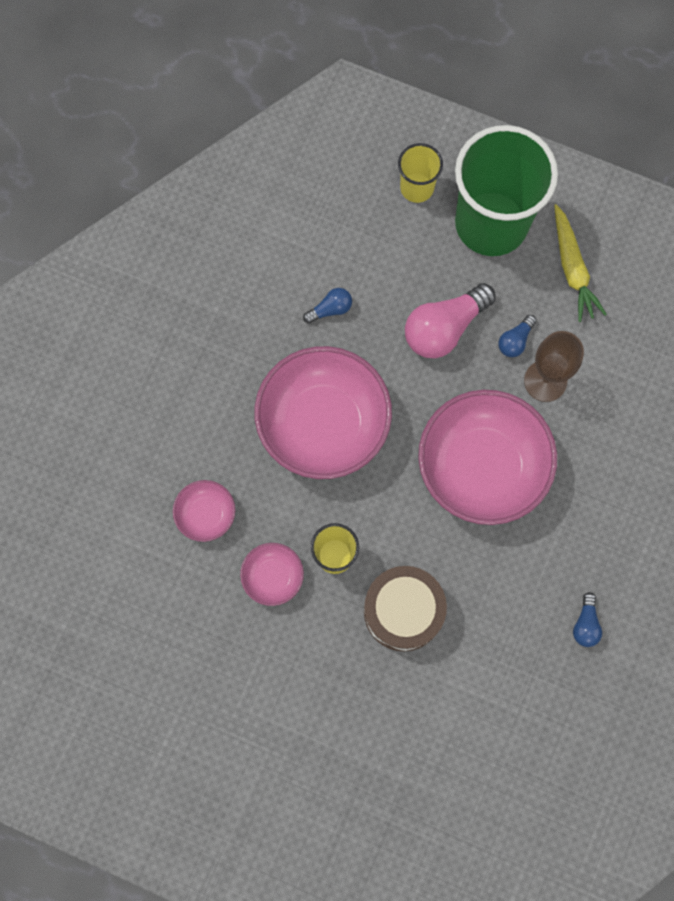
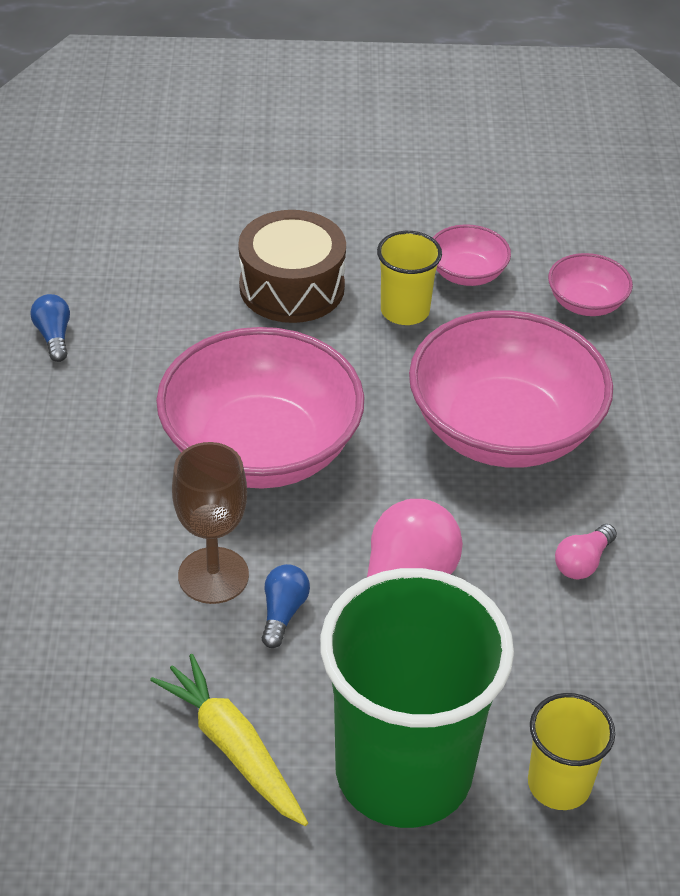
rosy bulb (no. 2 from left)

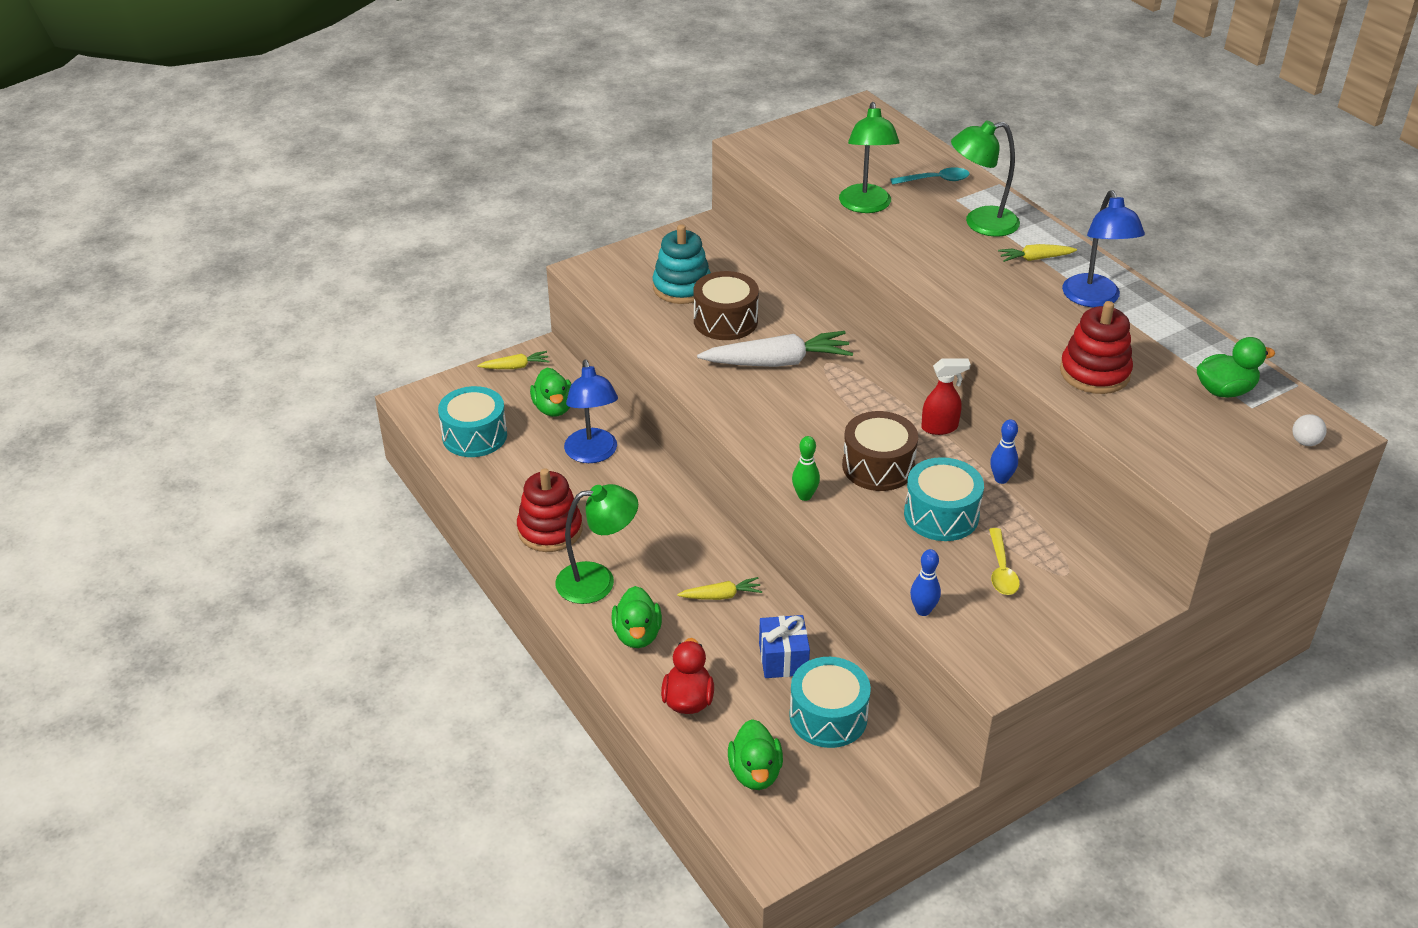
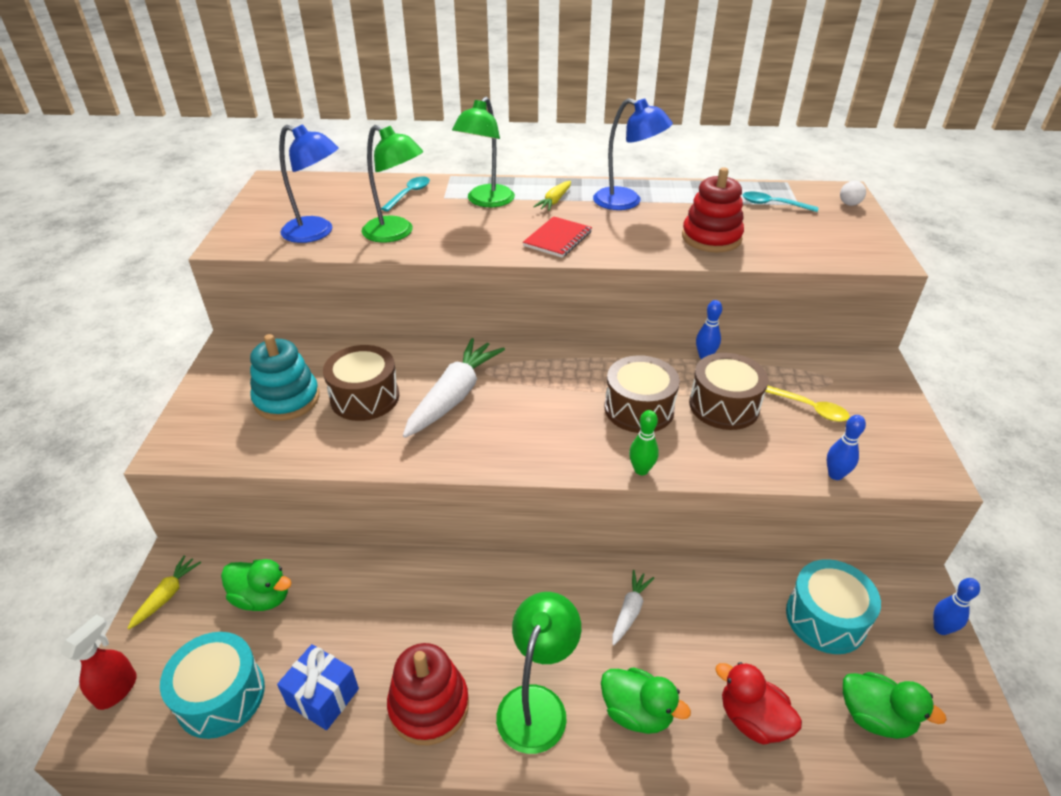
red notebook; blue skittle (no. 3 from left); blue desk lamp (no. 1 from left); blue gift; red spray cleaner; teal tablespoon (no. 2 from left); snow-white carrot (no. 2 from left); brown snare drum (no. 3 from left)

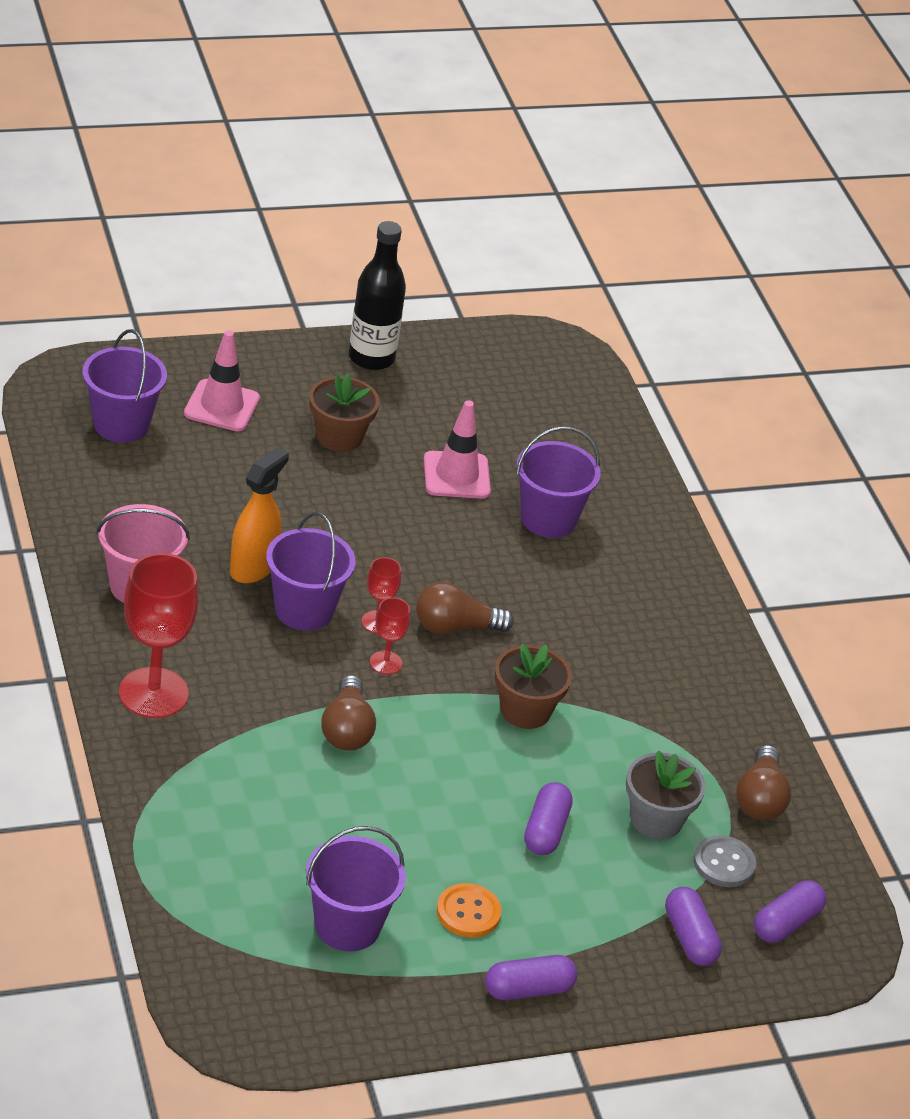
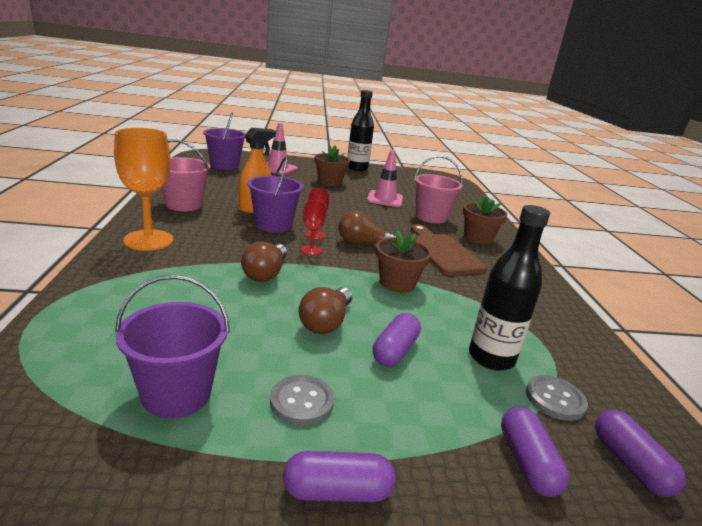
brown chopping board; brown flower pot (no. 3 from left); brown bulb (no. 2 from left); jet-black drink bottle (no. 2 from left); orange-coloured chalice; gray shirt button (no. 1 from left); rosy pail (no. 2 from left); royal purple pill shape (no. 4 from left)

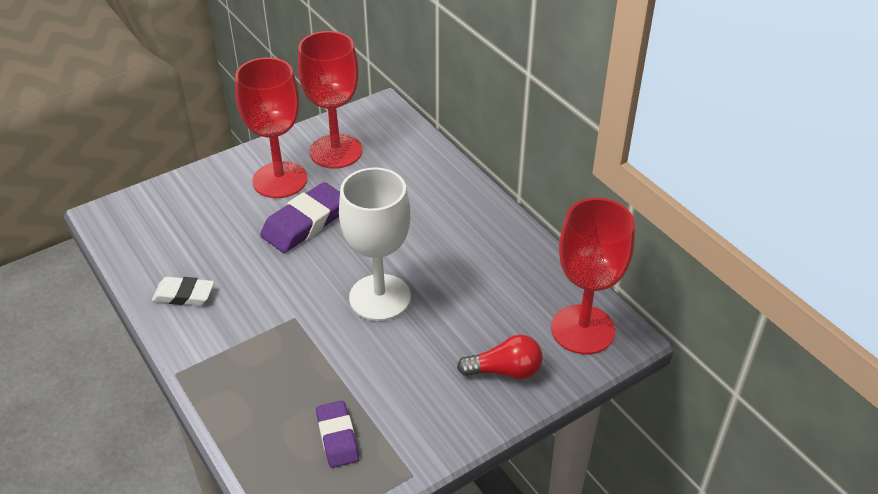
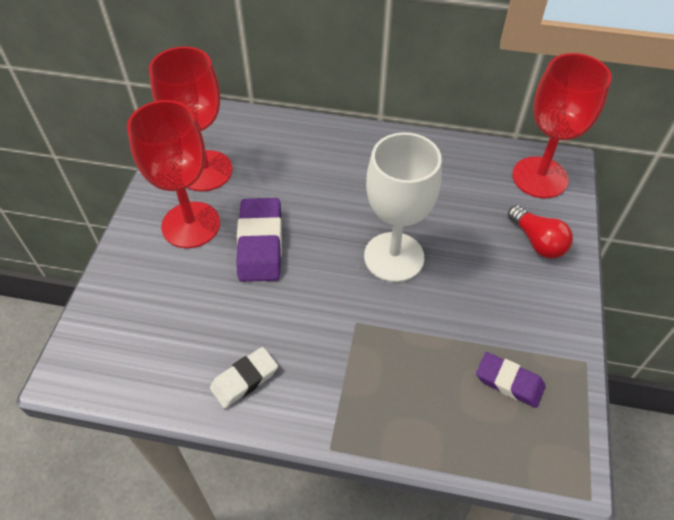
red bulb

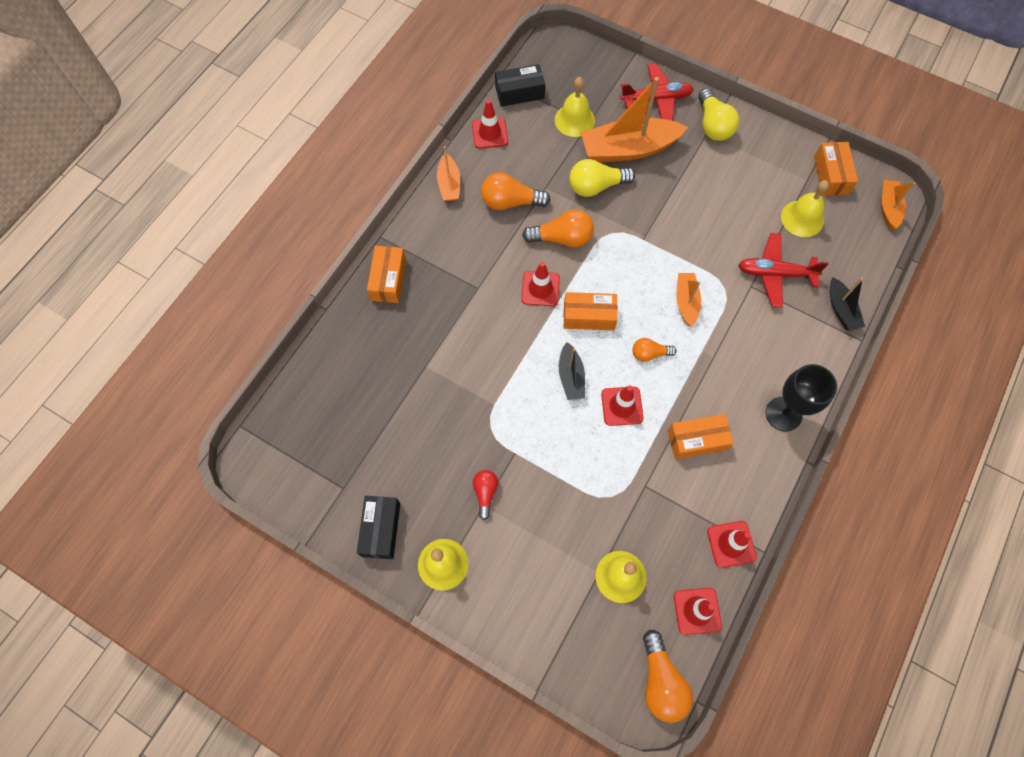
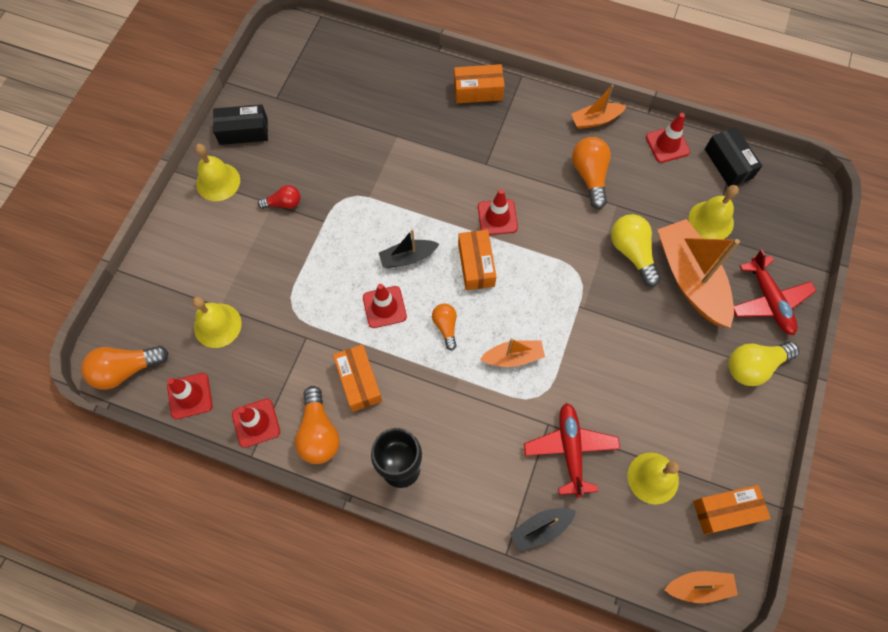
orange-coloured bulb (no. 2 from left)

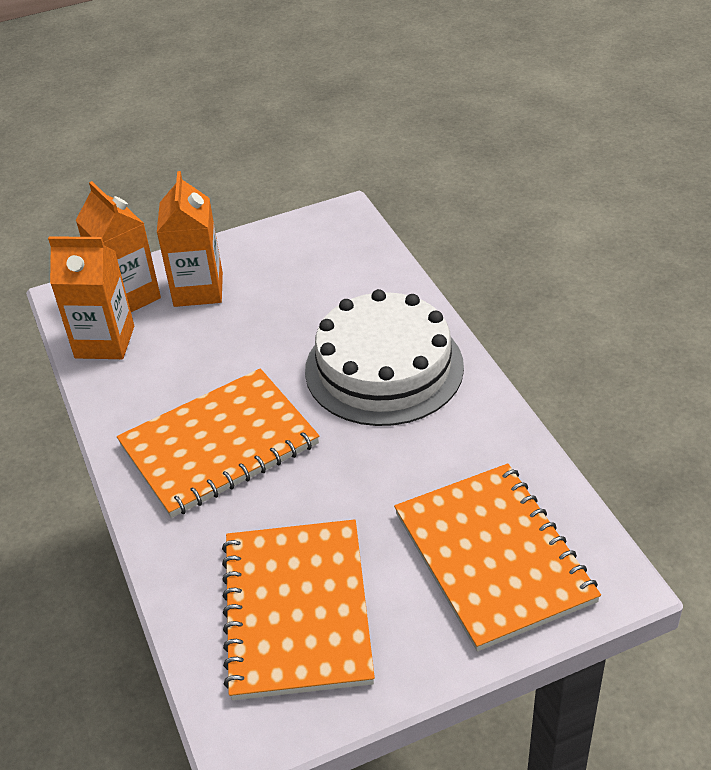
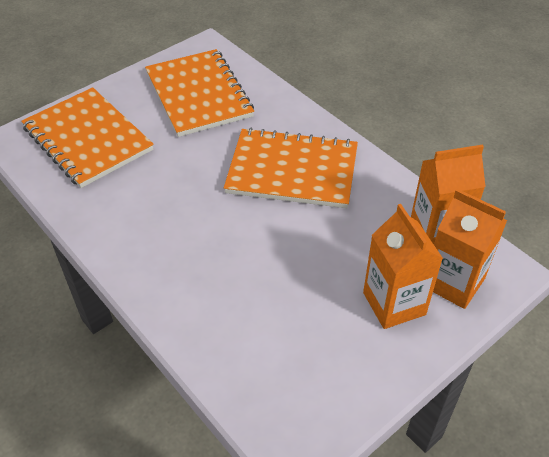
snow-white cake; orange-coloured notebook (no. 3 from left)

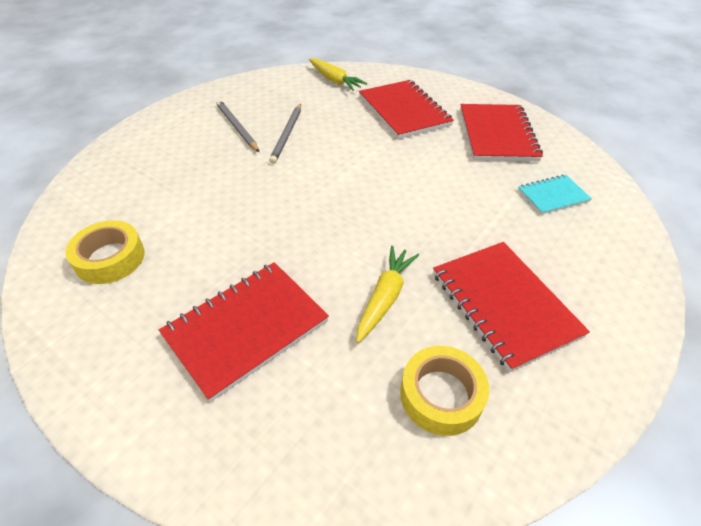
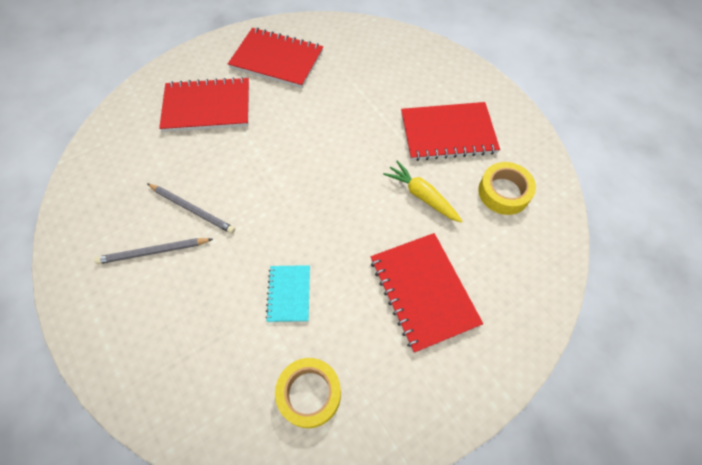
yellow carrot (no. 1 from left in the first image); teal notebook

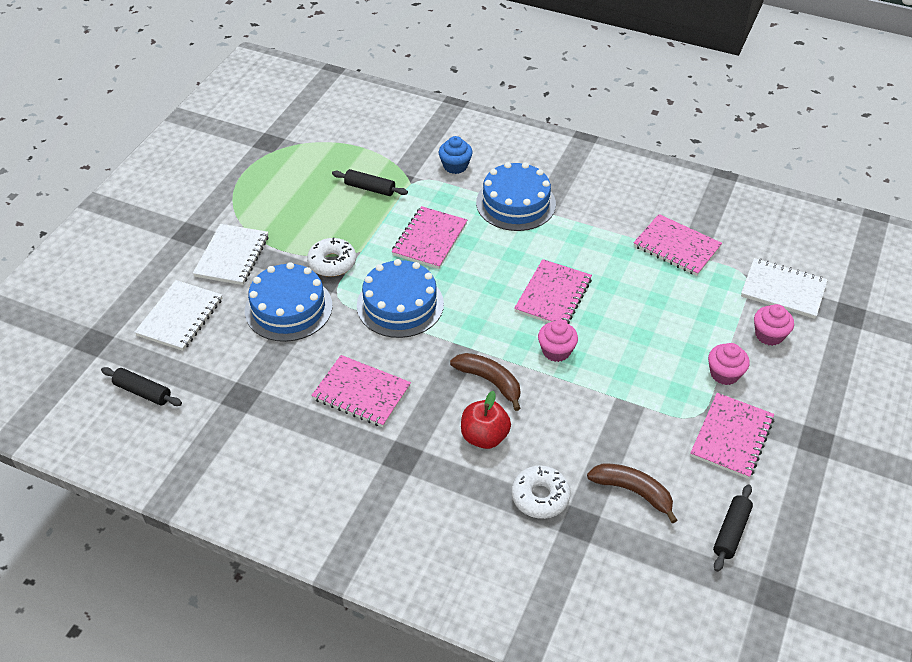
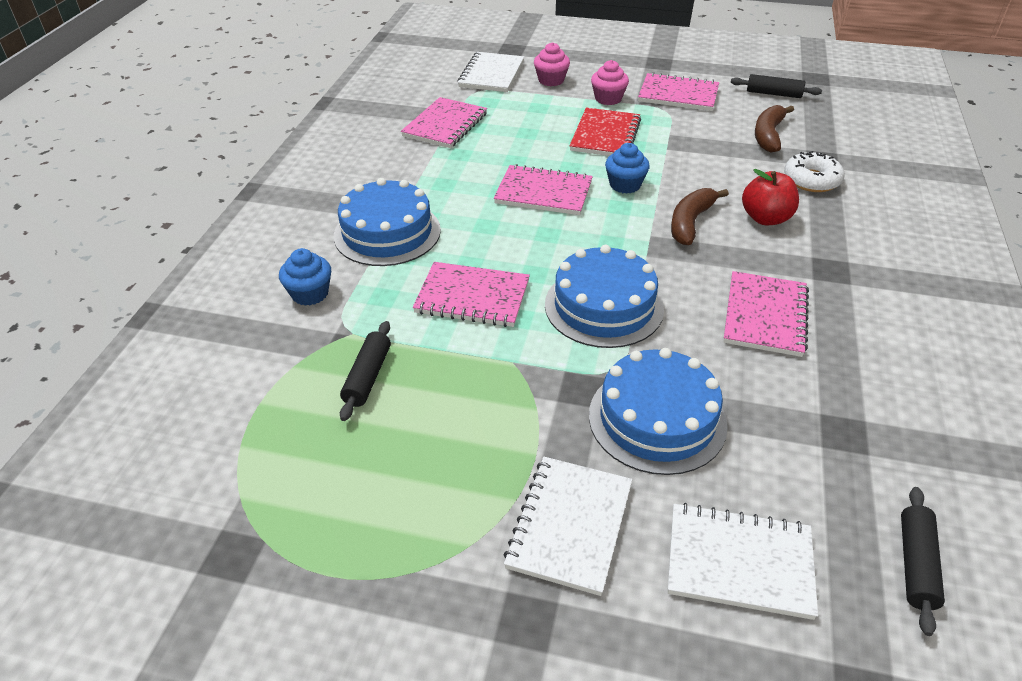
snow-white doughnut (no. 1 from left in the first image); red notebook; blue fairy cake (no. 2 from left); snow-white notebook (no. 2 from left)

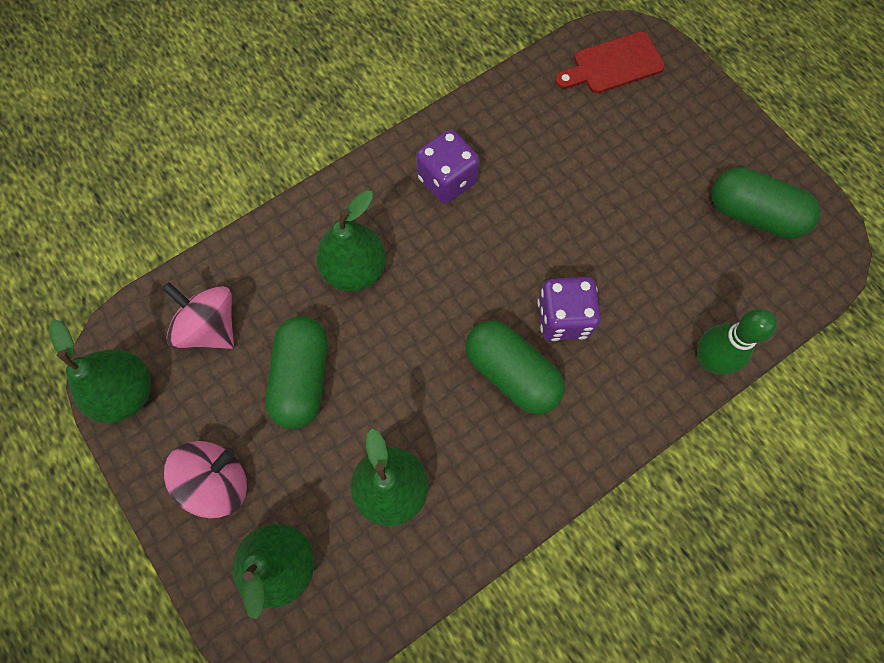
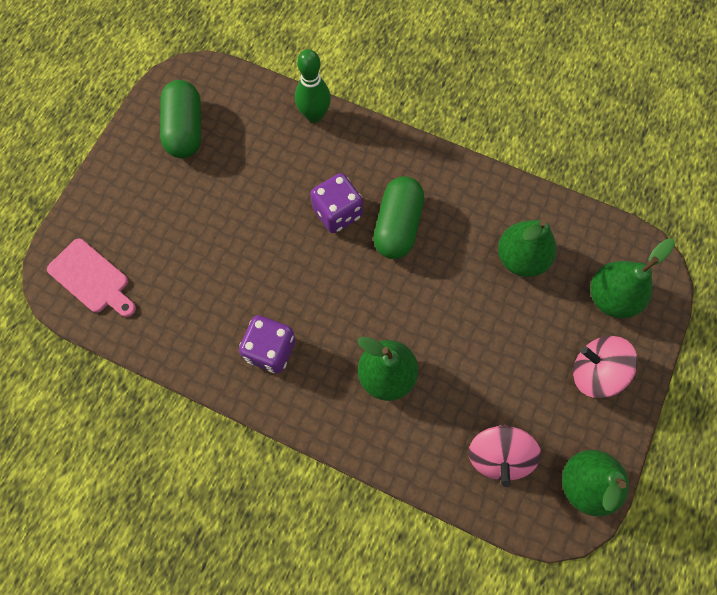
leaf-green pill shape (no. 1 from left in the first image); rosy chopping board

